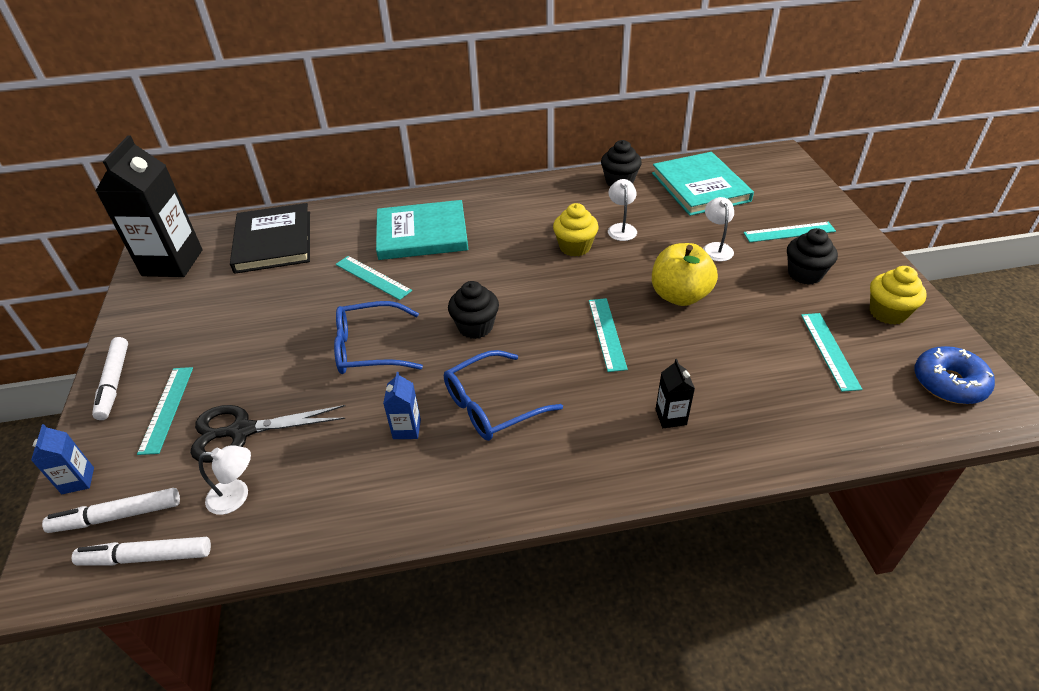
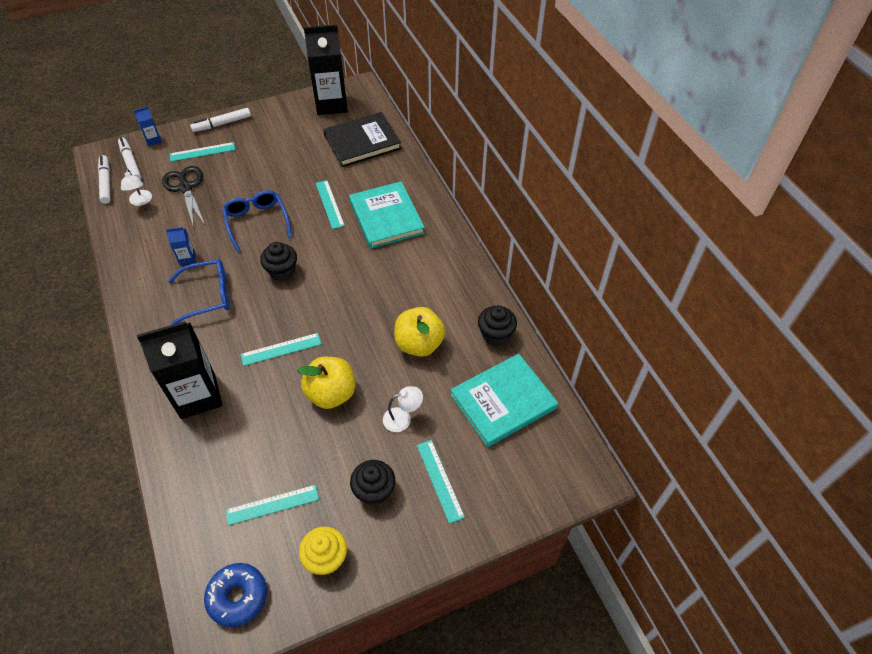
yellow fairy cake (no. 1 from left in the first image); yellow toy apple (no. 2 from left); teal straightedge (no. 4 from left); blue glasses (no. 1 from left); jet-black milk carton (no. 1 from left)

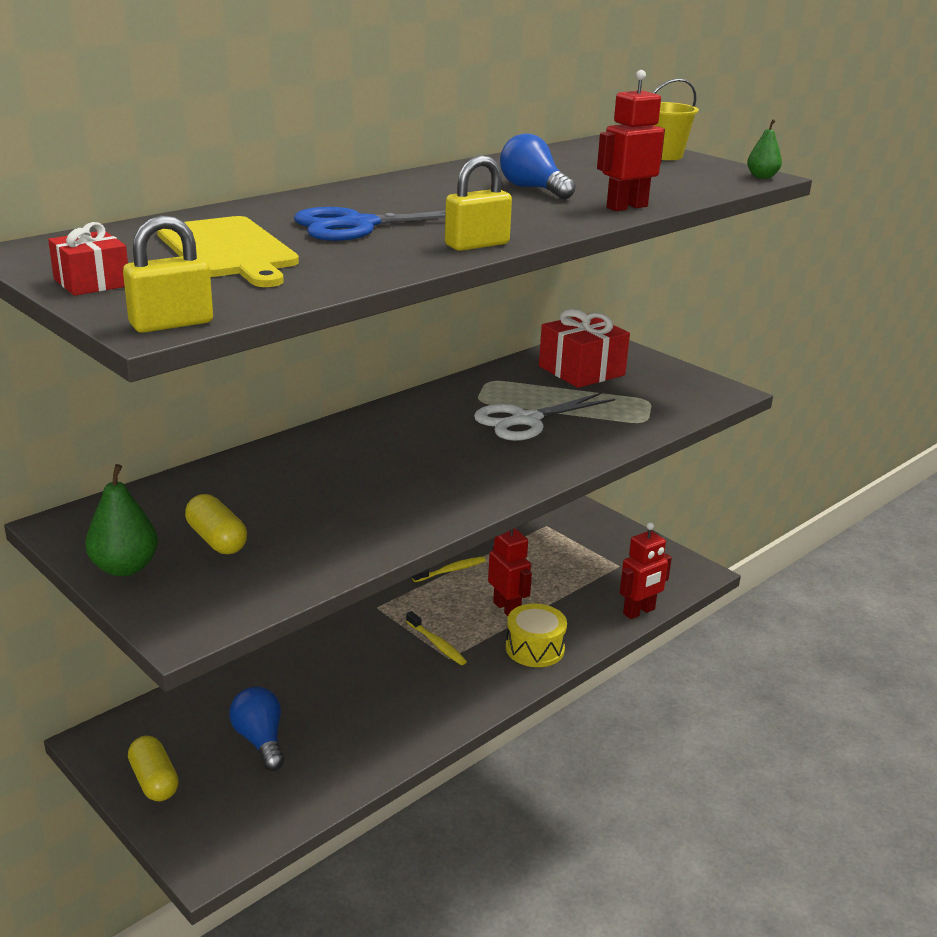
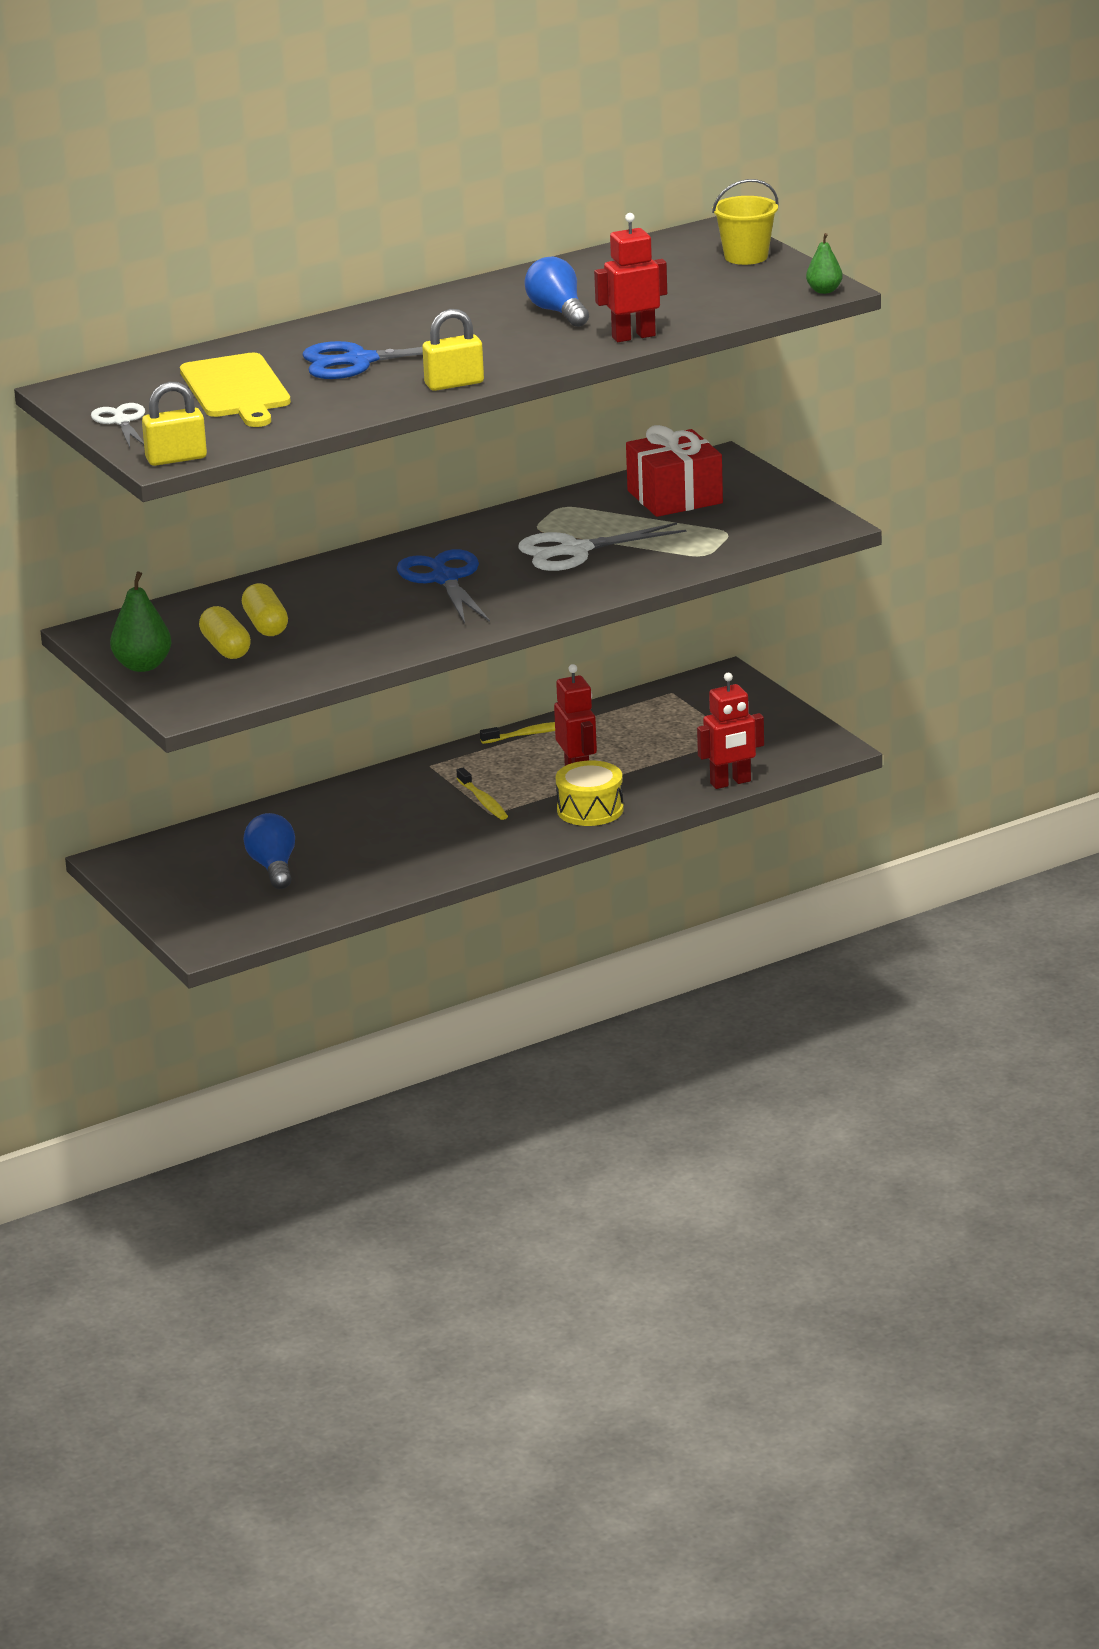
blue scissors (no. 2 from left); yellow pill shape (no. 2 from left); snow-white scissors (no. 1 from left)

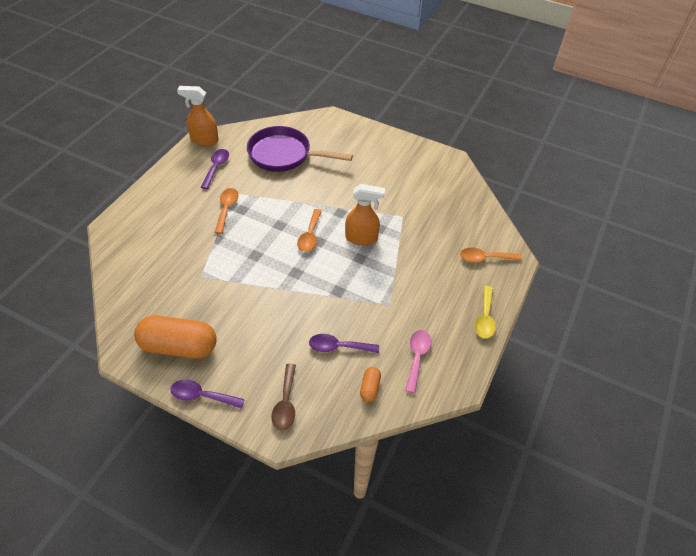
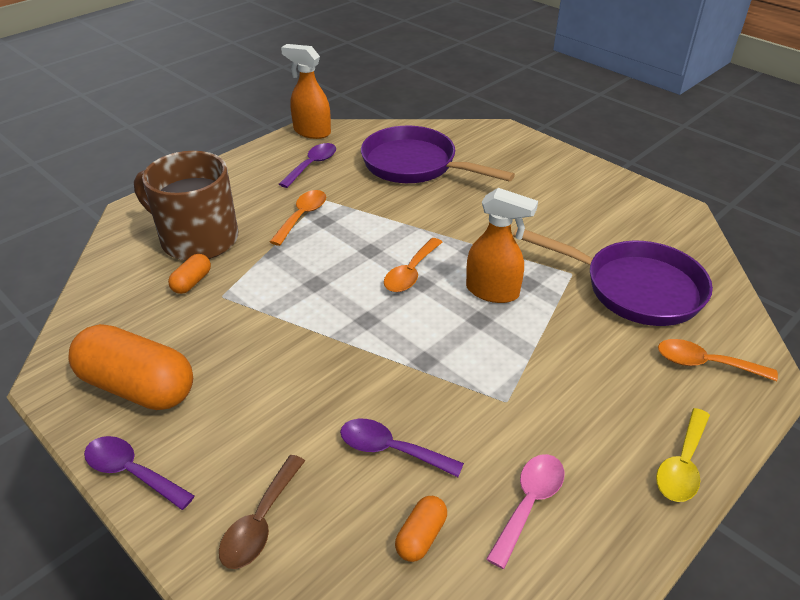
brown coffee mug; orange-coloured pill shape (no. 2 from left); royal purple frying pan (no. 2 from left)

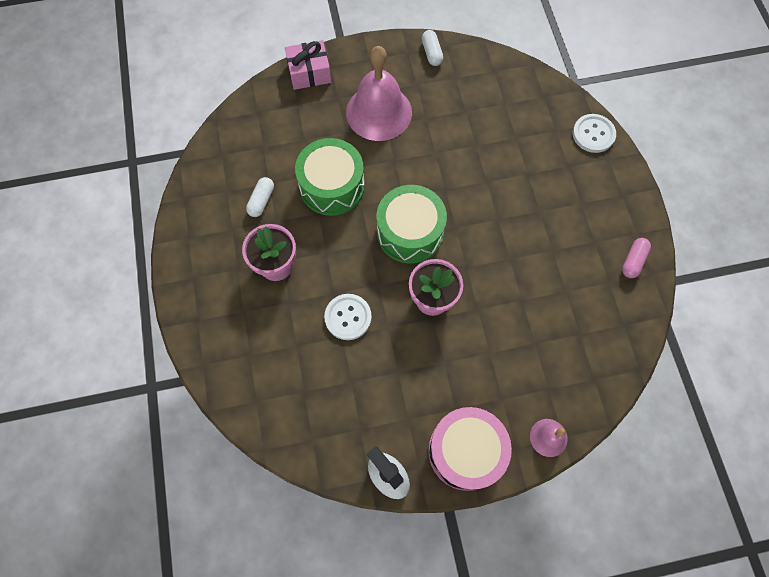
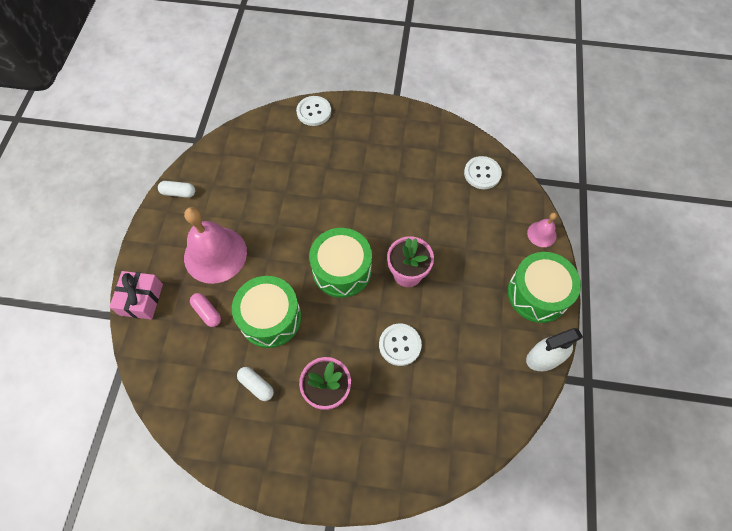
snow-white shirt button (no. 3 from left); rosy pill shape; leaf-green snare drum (no. 3 from left)

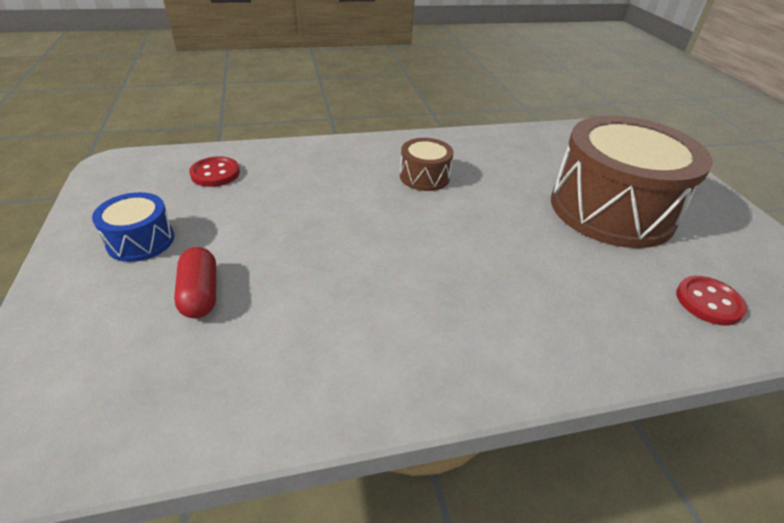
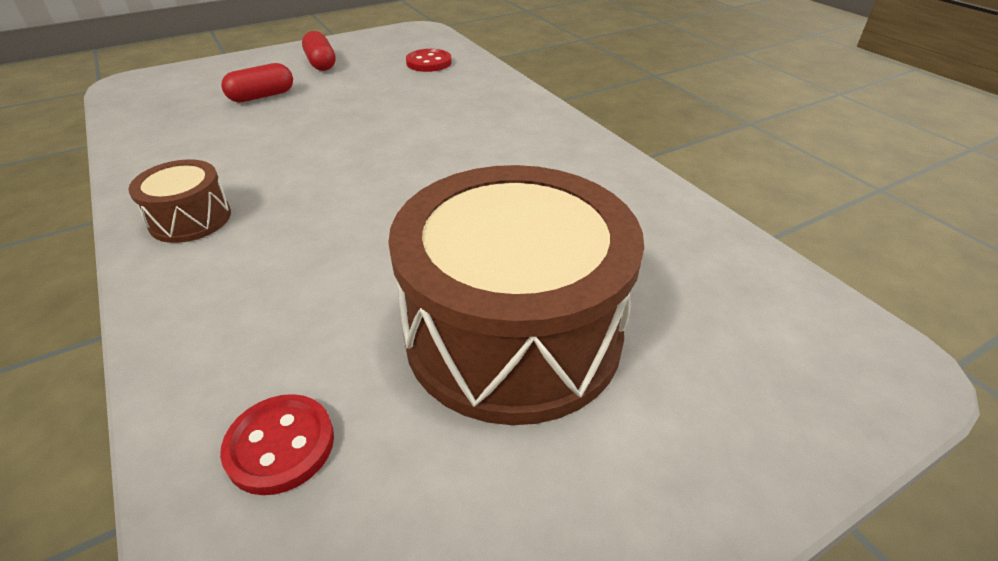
brown snare drum (no. 1 from left); red pill shape (no. 2 from left)

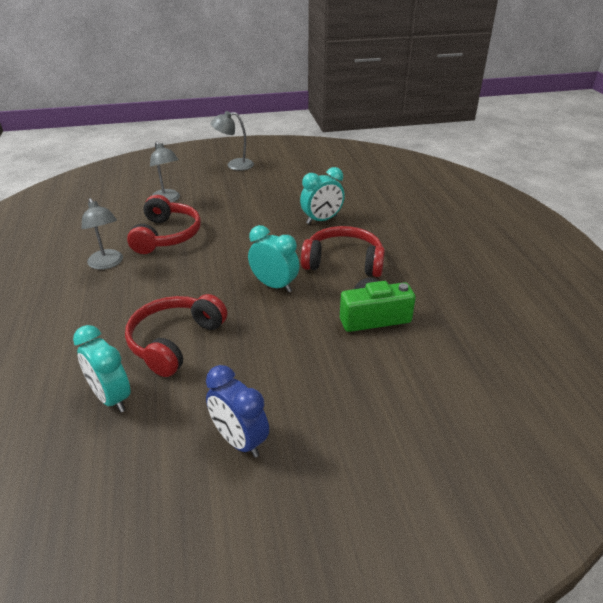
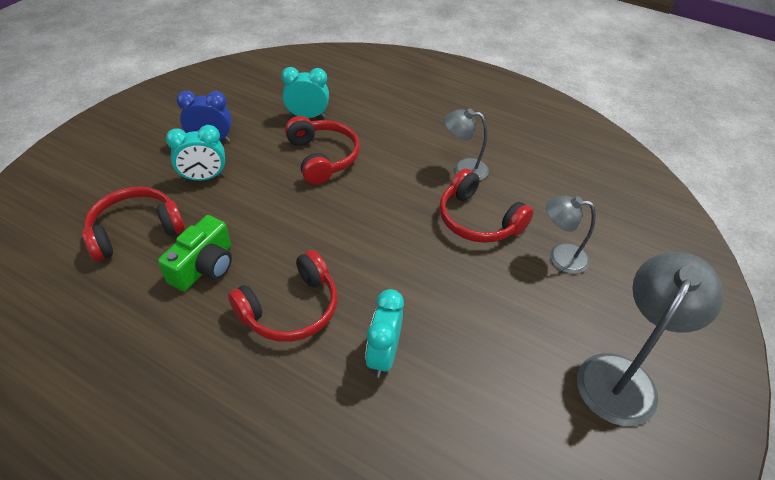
red over-ear headphones (no. 1 from left); teal bedside clock (no. 1 from left); gray desk lamp (no. 3 from left)

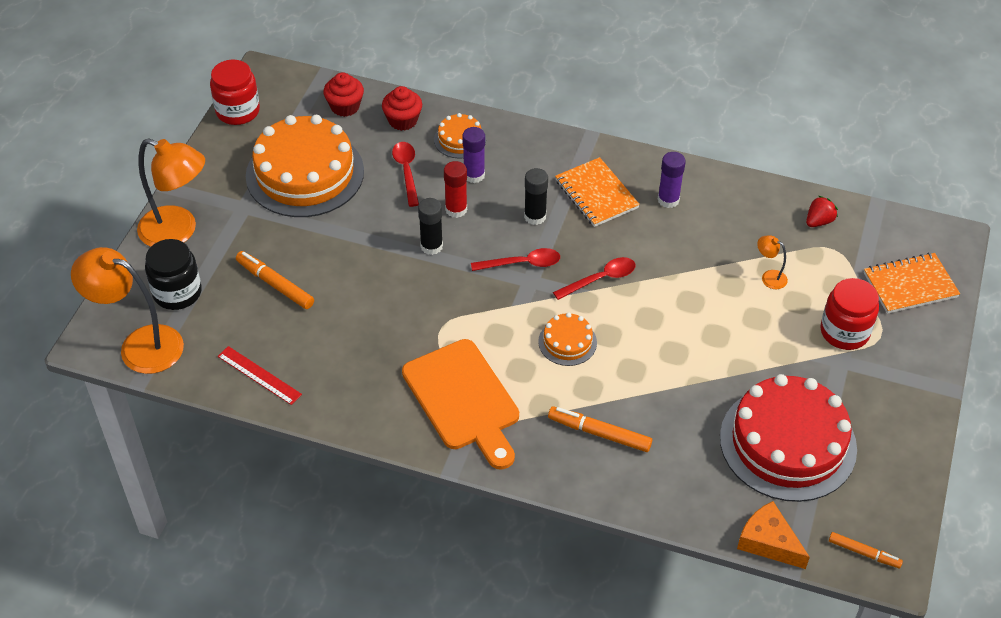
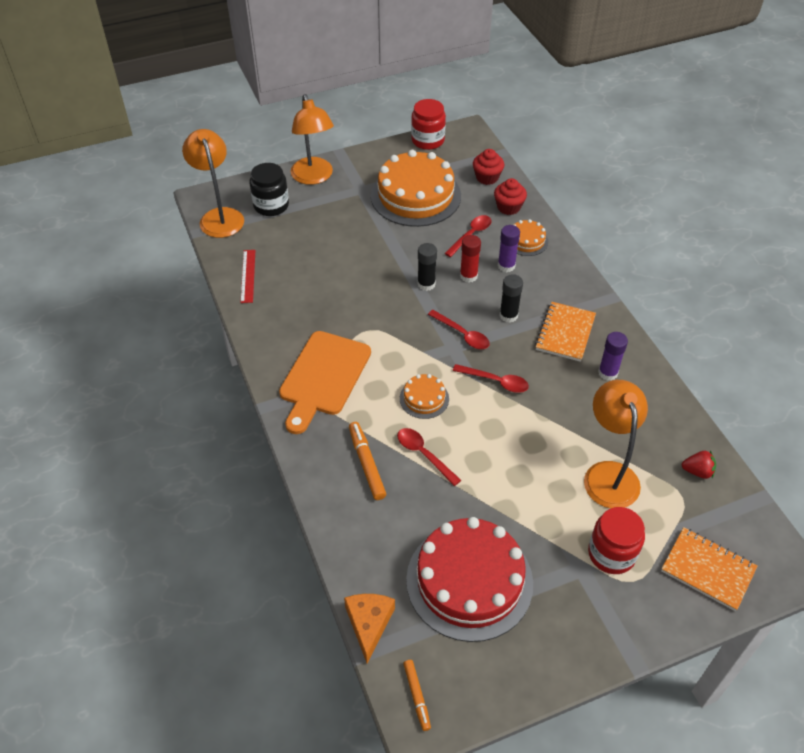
orange-coloured marker pen (no. 1 from left in the first image); red tablespoon (no. 1 from left); orange-coloured desk lamp (no. 3 from left)

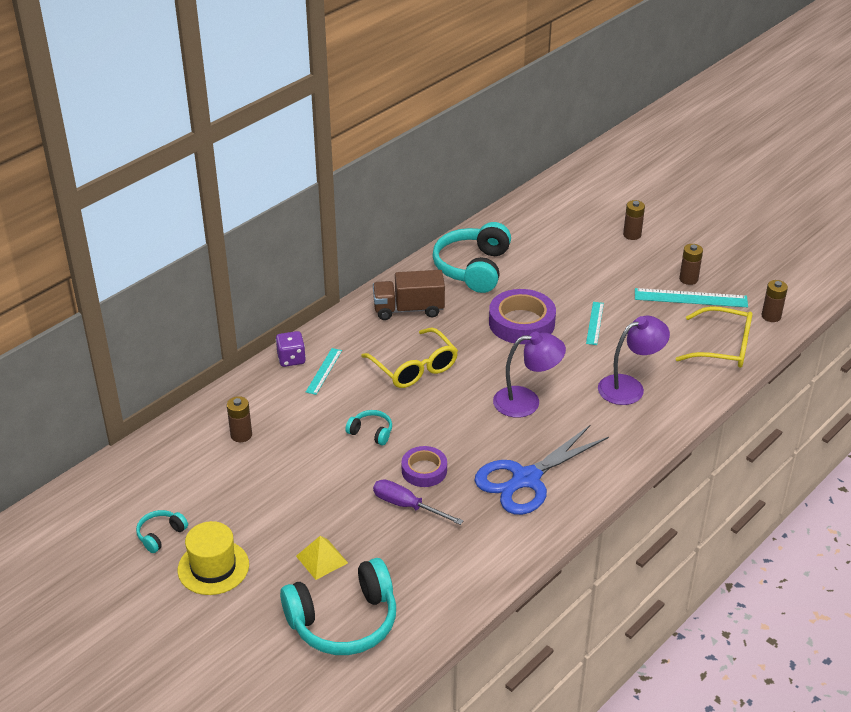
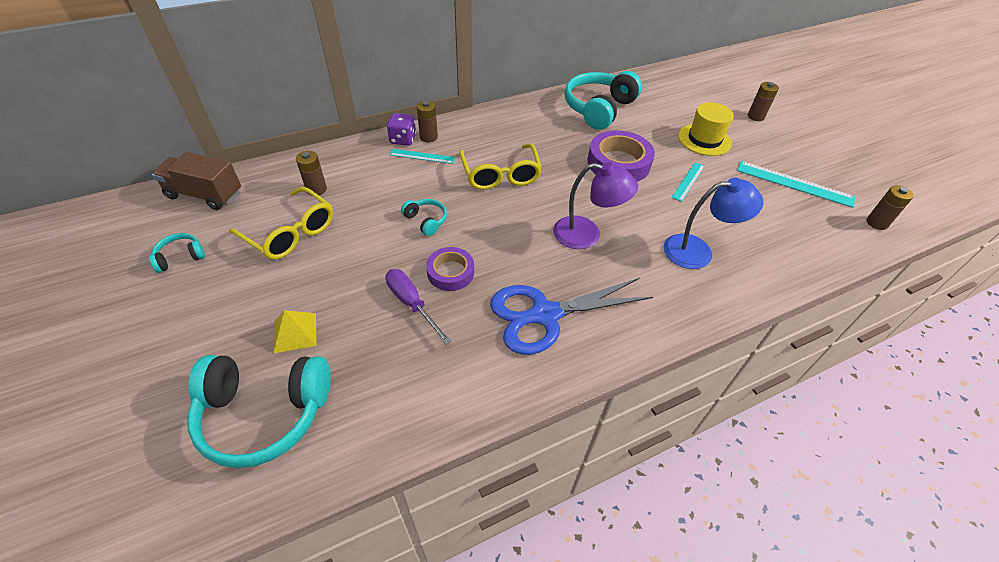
yellow hat; brown truck; yellow glasses (no. 1 from left); brown battery (no. 2 from left); blue desk lamp; teal straightedge (no. 1 from left)

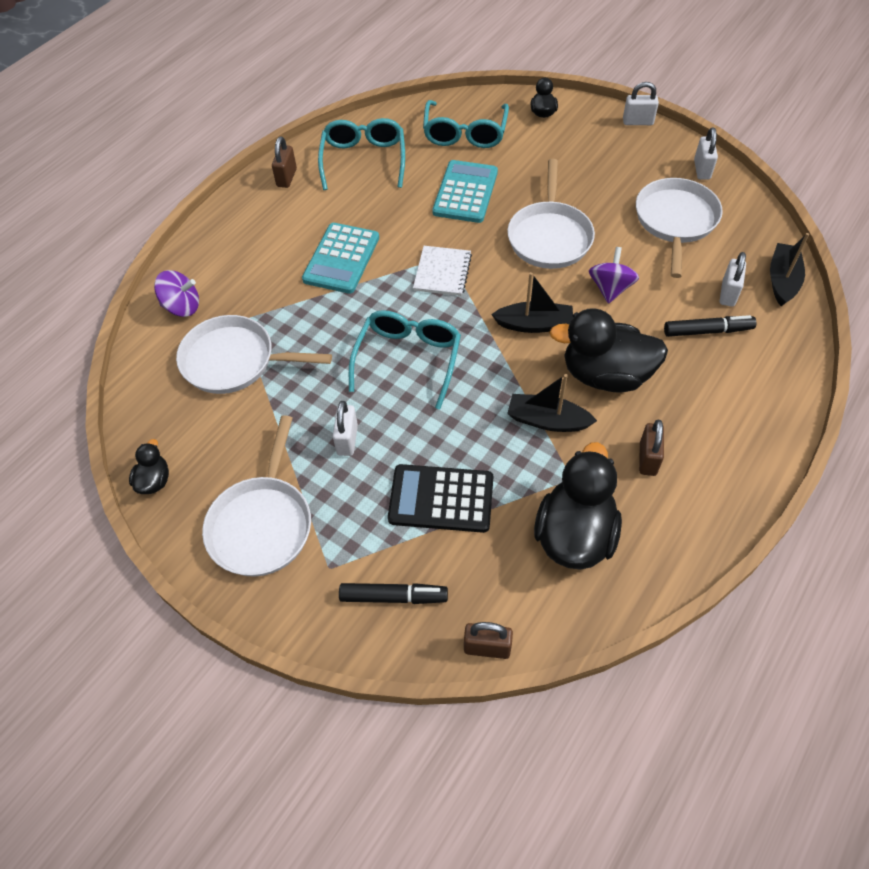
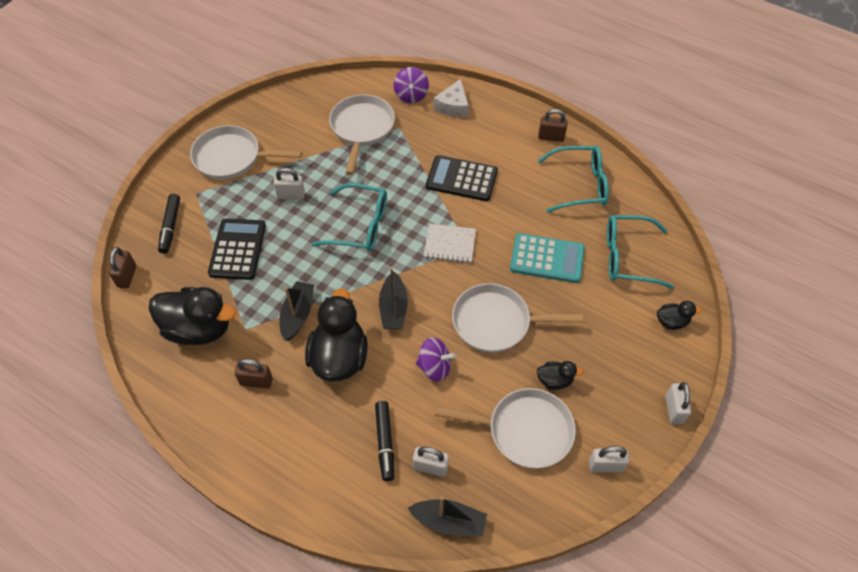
snow-white cheese wedge; jet-black toy duck (no. 3 from left); jet-black calculator (no. 2 from left)

